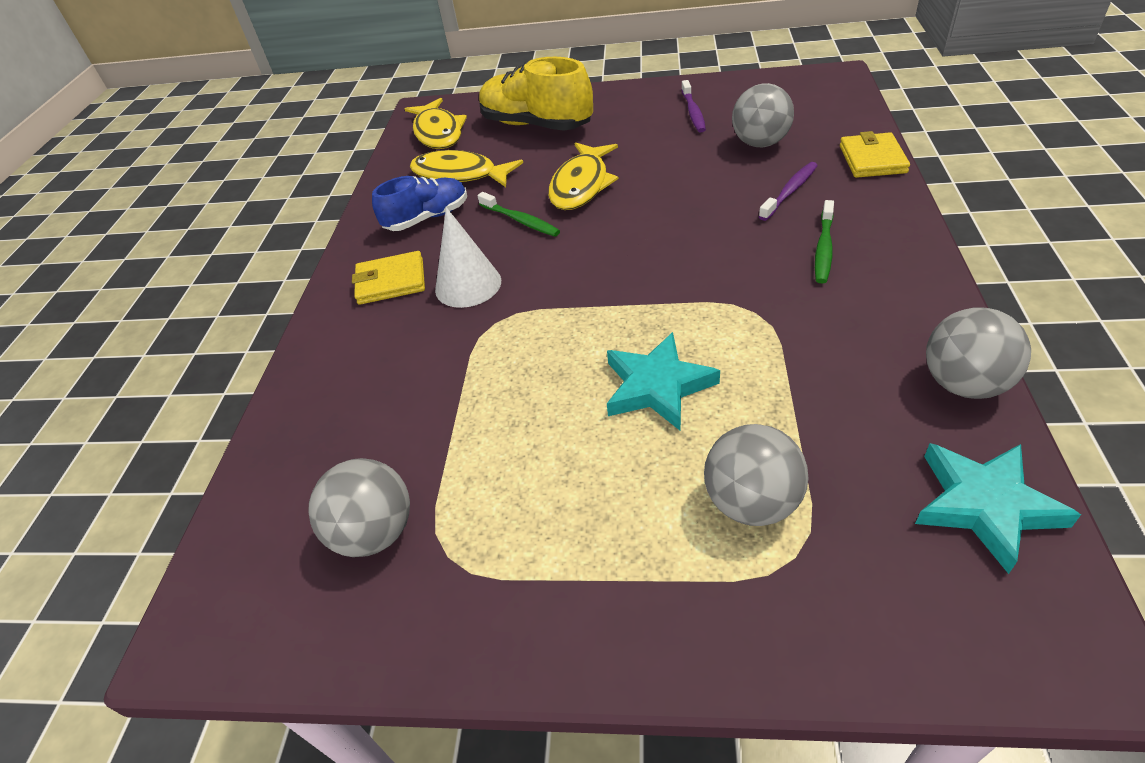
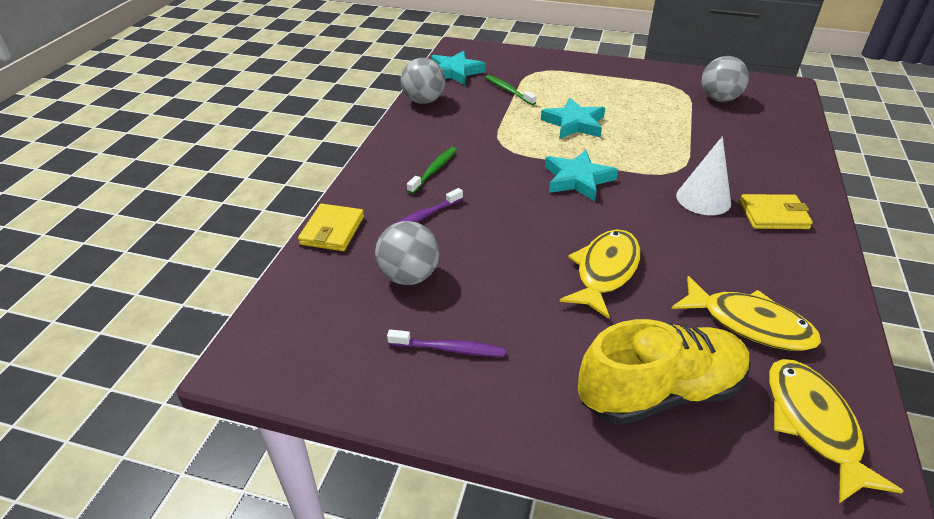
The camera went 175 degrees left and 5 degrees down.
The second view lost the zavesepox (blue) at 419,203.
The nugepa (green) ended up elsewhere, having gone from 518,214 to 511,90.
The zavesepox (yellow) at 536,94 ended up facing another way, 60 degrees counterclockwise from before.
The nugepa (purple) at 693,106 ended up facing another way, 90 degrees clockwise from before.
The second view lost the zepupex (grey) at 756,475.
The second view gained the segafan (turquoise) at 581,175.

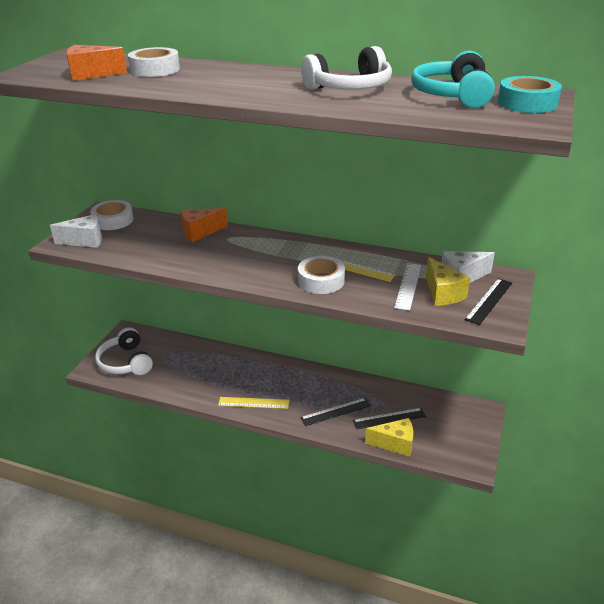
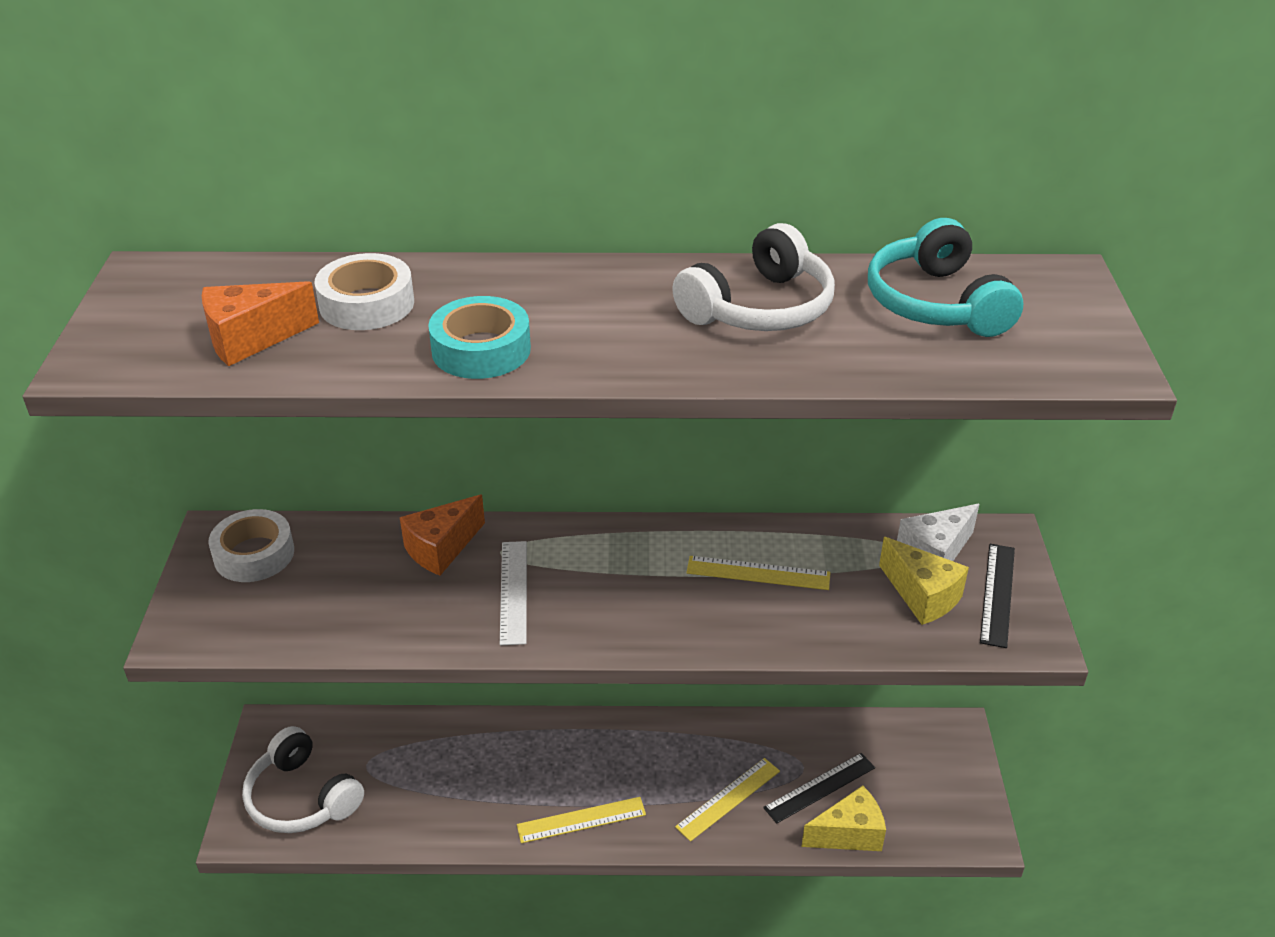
The camera went 20 degrees left and 5 degrees up.
The second view lost the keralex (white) at 76,231.
The second view lost the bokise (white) at 321,275.
What was the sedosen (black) at 335,412 turned into the sedosen (yellow) at 727,800.
The sedosen (white) ended up elsewhere, having gone from 407,287 to 513,593.
The bokise (turquoise) ended up elsewhere, having gone from 530,94 to 479,337.

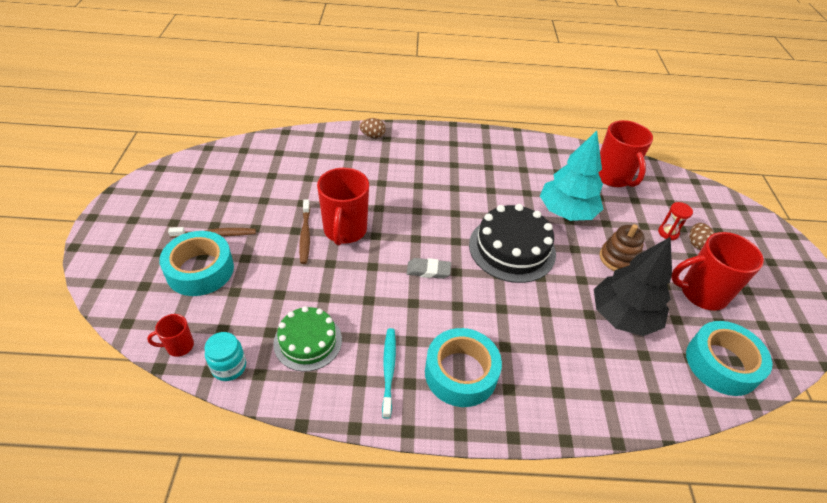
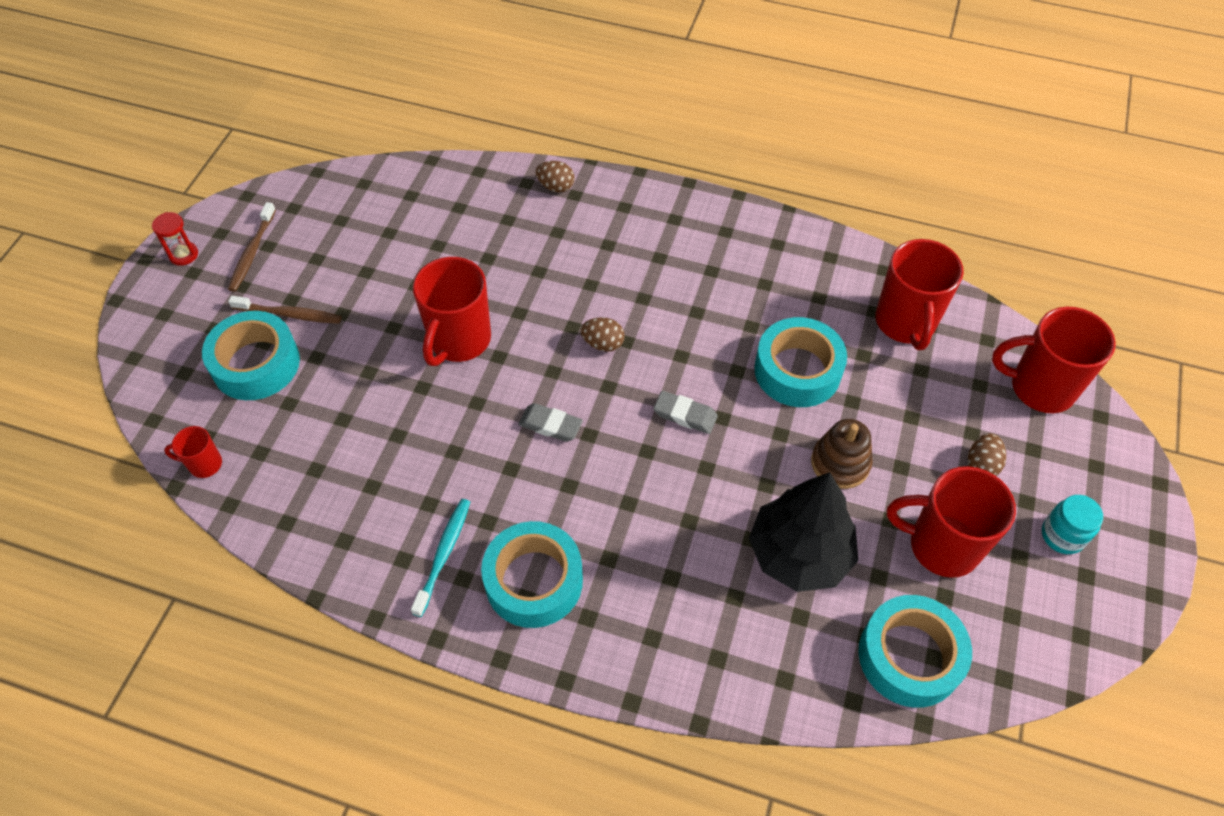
The camera went 20 degrees right and 10 degrees up.
The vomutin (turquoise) ended up elsewhere, having gone from 225,356 to 1072,524.
The second view lost the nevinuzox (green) at 307,339.
The nugepa (brown) ended up elsewhere, having gone from 304,231 to 252,247.
Where the nevinuzox (black) stood at 512,243, the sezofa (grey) came to stand at 685,412.
Where the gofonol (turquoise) stood at 571,176, the bokise (turquoise) came to stand at 800,362.
The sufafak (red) ended up elsewhere, having gone from 675,221 to 175,239.
The second view gained the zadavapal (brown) at 603,334.
The second view gained the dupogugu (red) at 1054,360.

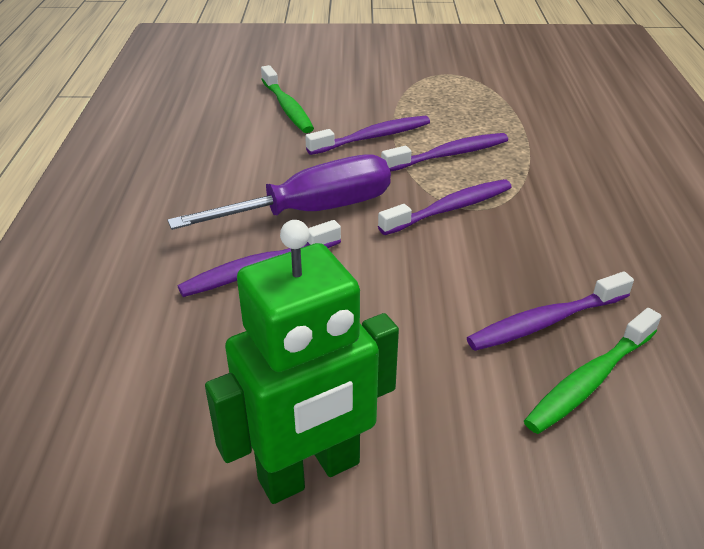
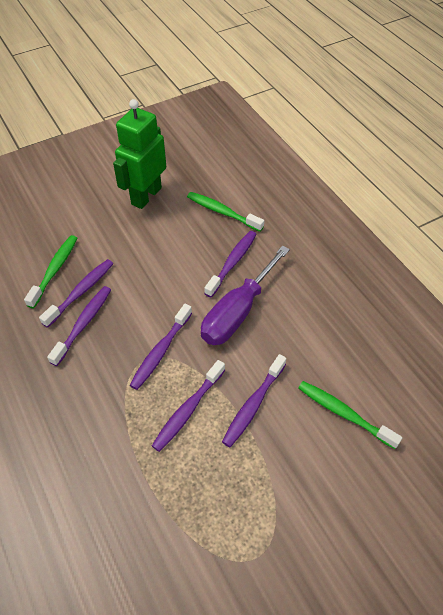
The camera went 150 degrees right and 15 degrees up.
The second view gained the nugepa (purple) at 79,326.
The second view gained the nugepa (green) at 225,212.

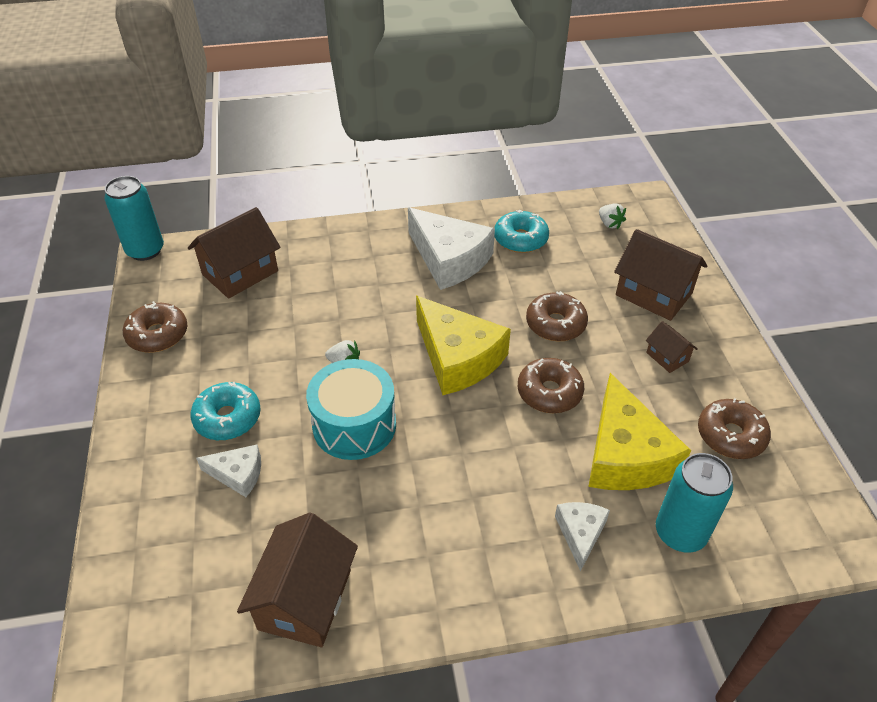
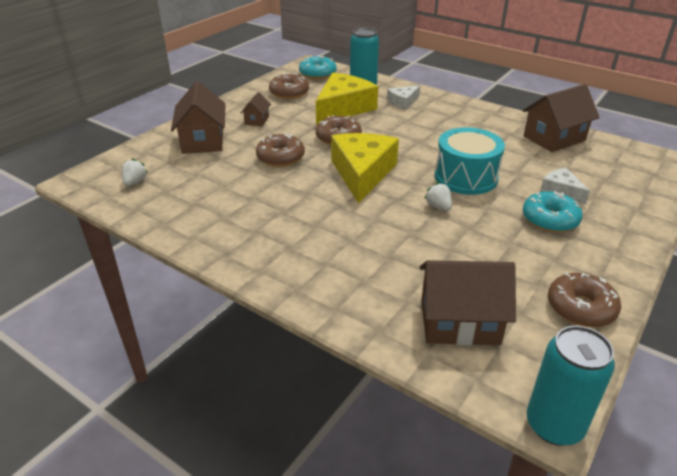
The camera went 135 degrees left and 10 degrees down.
The second view lost the keralex (white) at 451,248.
The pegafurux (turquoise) ended up elsewhere, having gone from 521,231 to 318,67.

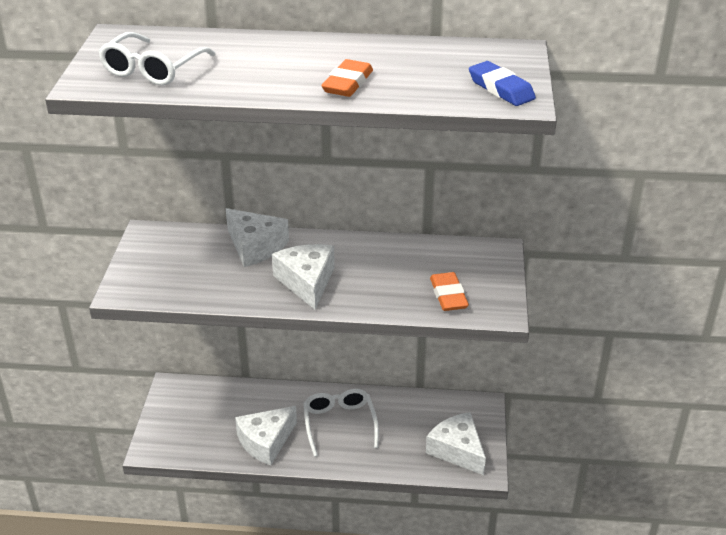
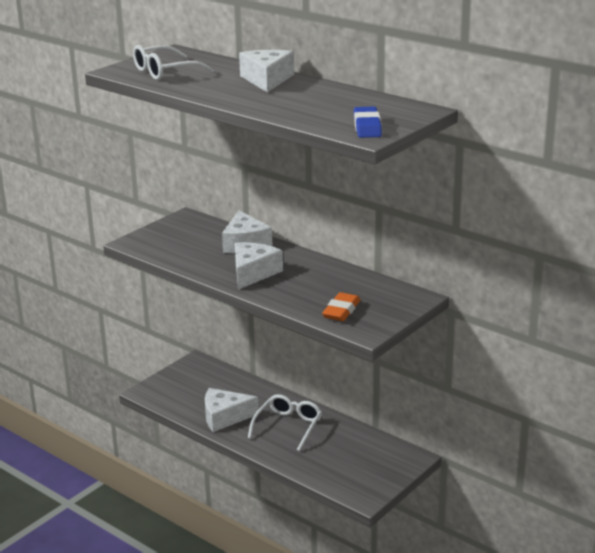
The camera went 35 degrees right and 10 degrees down.
The second view lost the sezofa (orange) at 347,78.
The keralex (white) ended up elsewhere, having gone from 456,443 to 266,71.

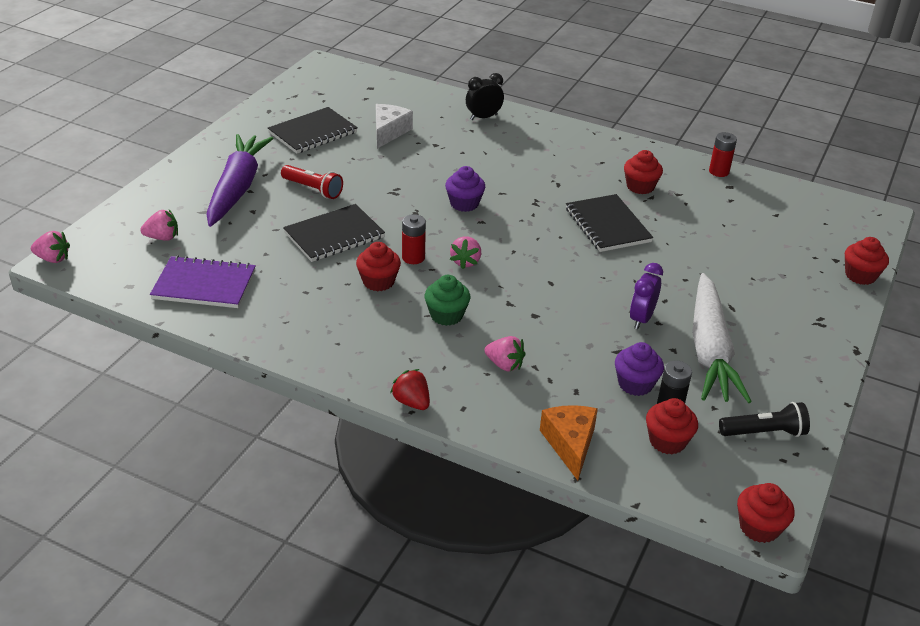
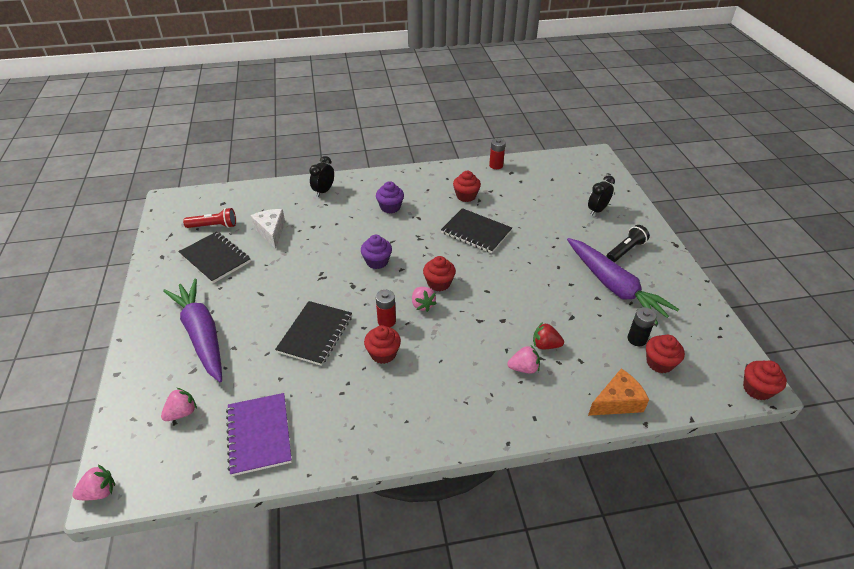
The camera went 35 degrees left and 5 degrees up.
The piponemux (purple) at 203,281 ended up facing another way, 75 degrees counterclockwise from before.
The piponemux (black) at 313,130 ended up facing another way, 60 degrees counterclockwise from before.
The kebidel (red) ended up elsewhere, having gone from 312,182 to 209,218.
The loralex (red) ended up elsewhere, having gone from 410,389 to 548,335.
The second view lost the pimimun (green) at 447,300.
The keralex (orange) at 569,442 ended up facing another way, 105 degrees clockwise from before.
The pimimun (purple) ended up elsewhere, having gone from 639,369 to 390,197.
The second view lost the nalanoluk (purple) at 646,296.
What was the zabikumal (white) at 722,338 turned into the zabikumal (purple) at 623,281.
The kebidel (black) ended up elsewhere, having gone from 764,419 to 628,243.
The pimimun (red) ended up elsewhere, having gone from 867,261 to 439,273.
The second view gained the nalanoluk (black) at 601,195.

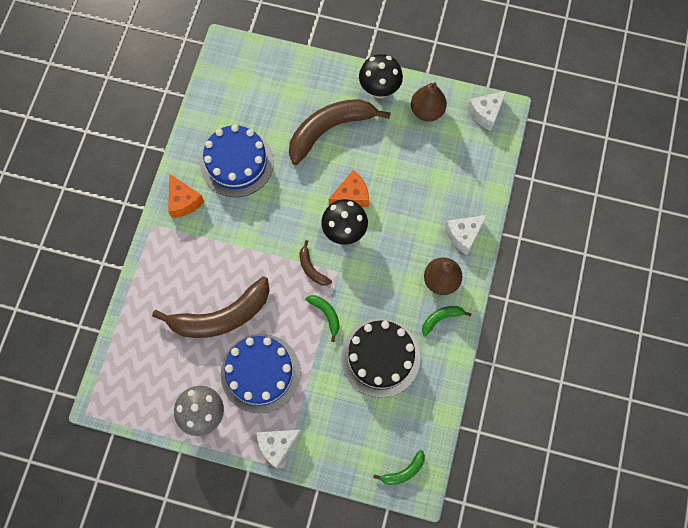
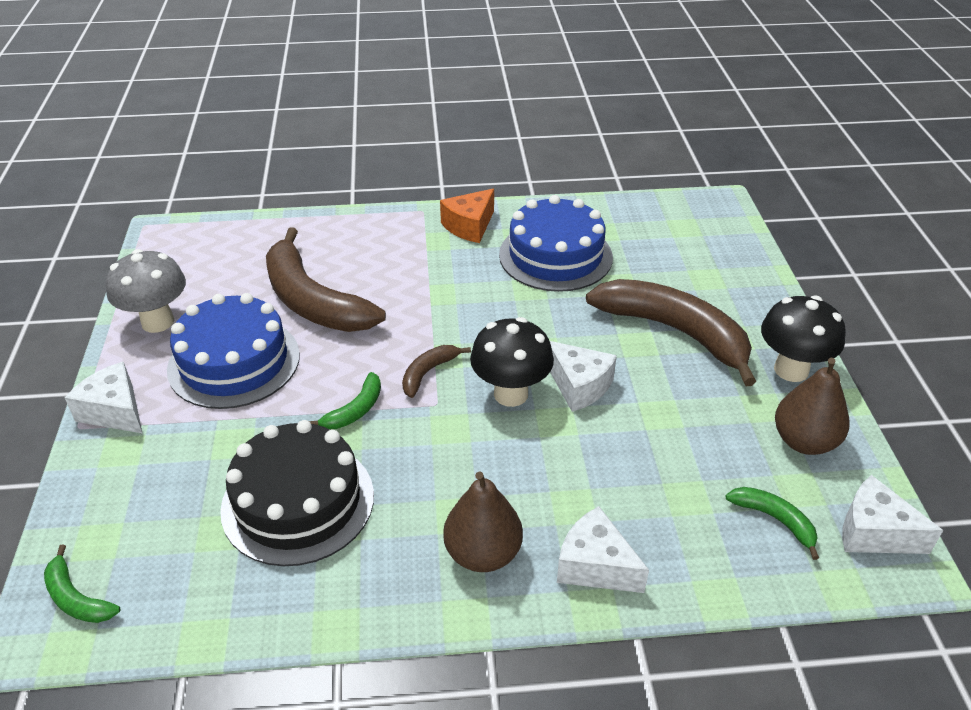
The camera went 70 degrees right and 30 degrees down.
What was the keralex (orange) at 349,188 turned into the keralex (white) at 583,376.
The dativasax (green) ended up elsewhere, having gone from 446,321 to 772,523.

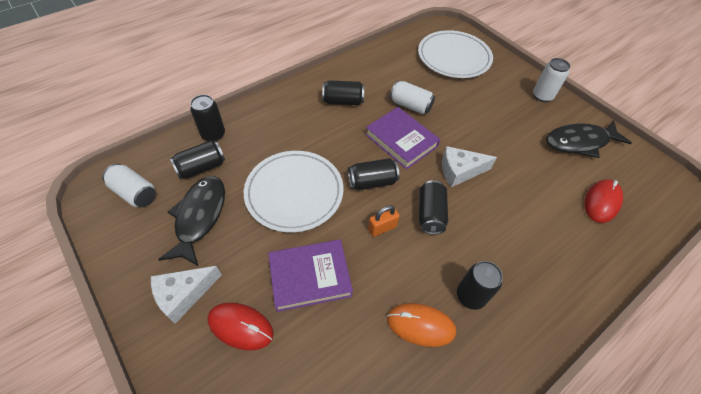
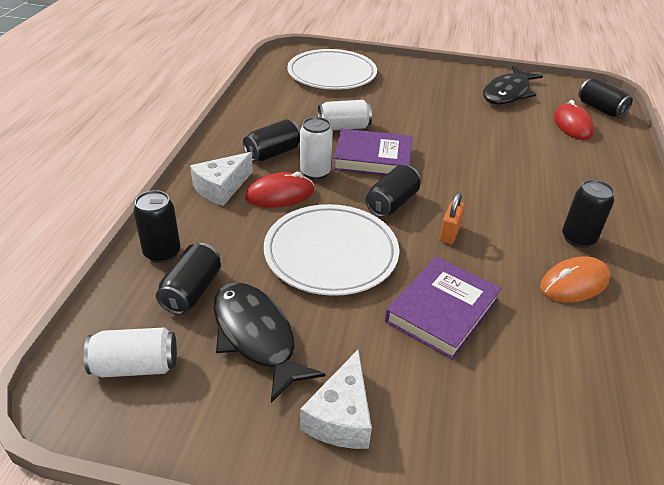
The camera went 40 degrees left and 15 degrees down.
The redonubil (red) ended up elsewhere, having gone from 241,326 to 279,190.
The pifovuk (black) ended up elsewhere, having gone from 433,207 to 606,98.
The keralex (white) ended up elsewhere, having gone from 469,166 to 221,179.
The pifovuk (white) ended up elsewhere, having gone from 551,80 to 316,148.

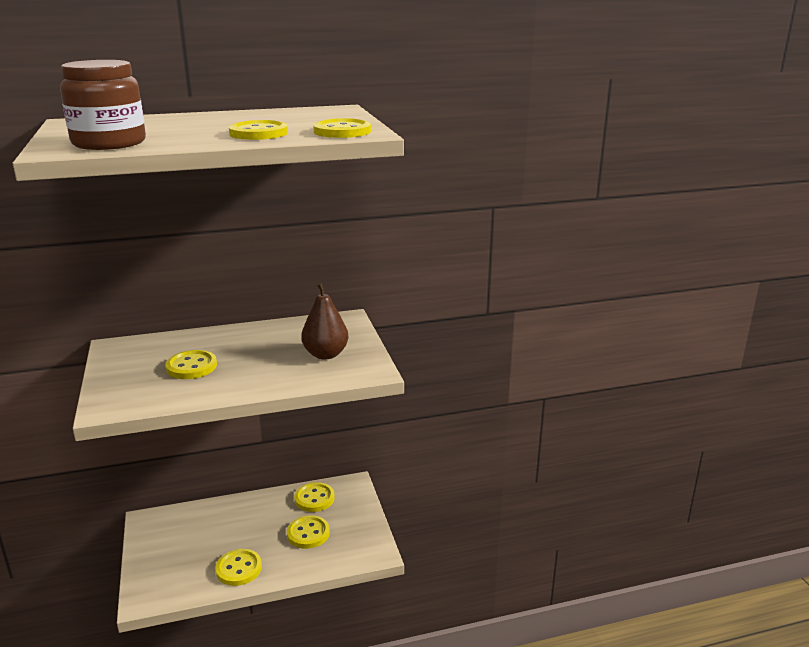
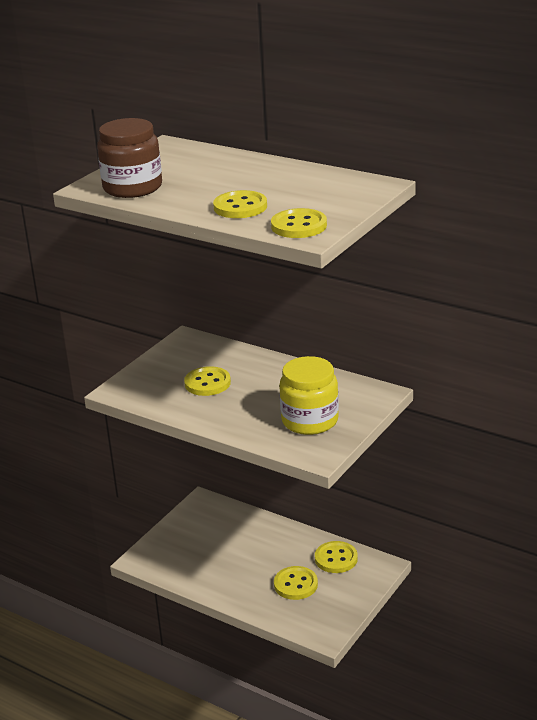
The camera went 50 degrees right and 5 degrees up.
The second view lost the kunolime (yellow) at 238,567.
Where the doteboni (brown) stood at 325,320, the vomutin (yellow) came to stand at 309,395.

